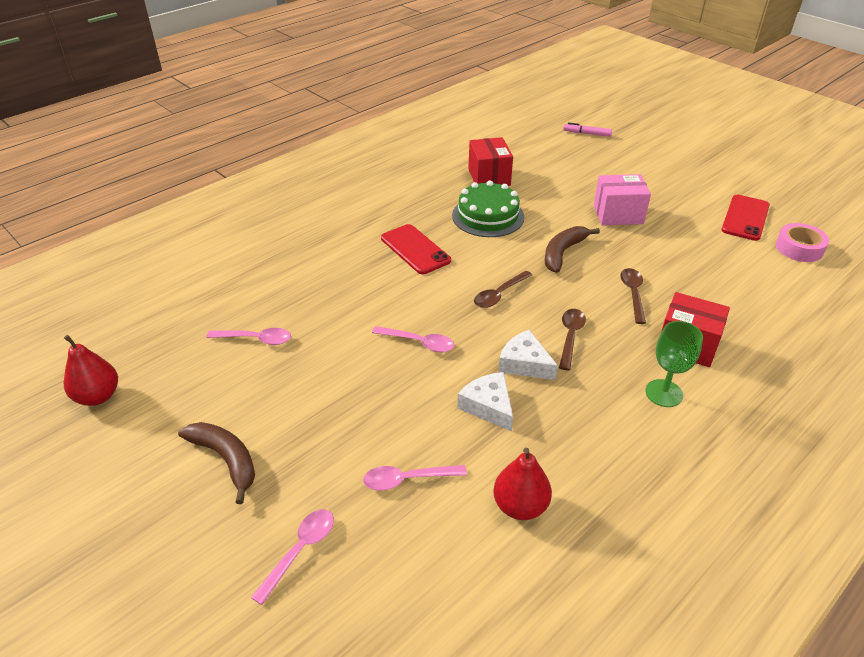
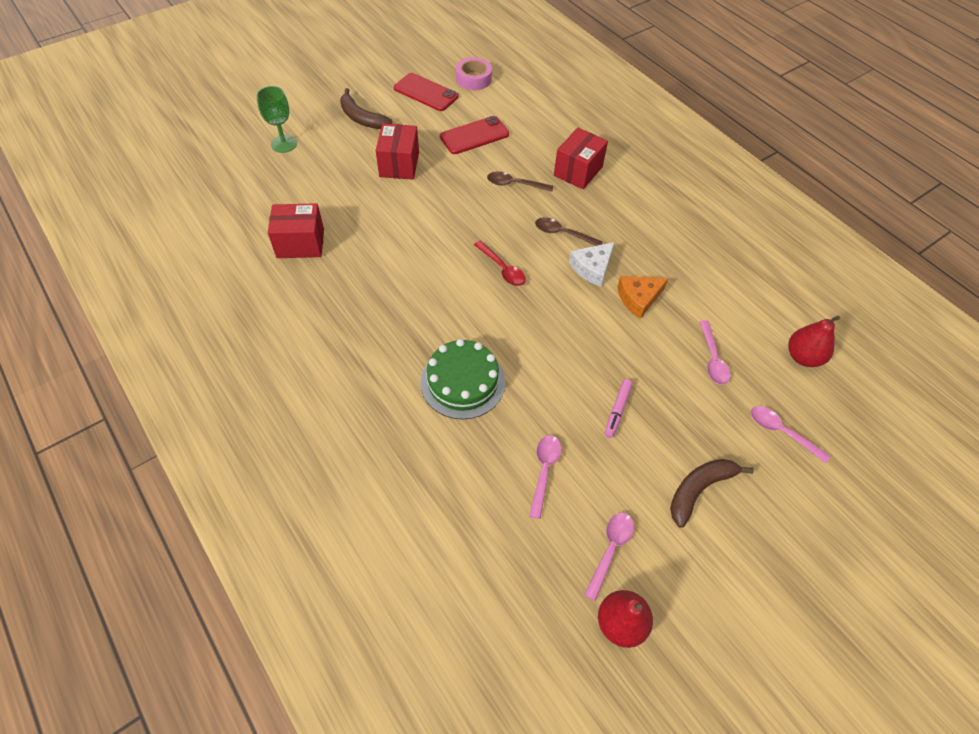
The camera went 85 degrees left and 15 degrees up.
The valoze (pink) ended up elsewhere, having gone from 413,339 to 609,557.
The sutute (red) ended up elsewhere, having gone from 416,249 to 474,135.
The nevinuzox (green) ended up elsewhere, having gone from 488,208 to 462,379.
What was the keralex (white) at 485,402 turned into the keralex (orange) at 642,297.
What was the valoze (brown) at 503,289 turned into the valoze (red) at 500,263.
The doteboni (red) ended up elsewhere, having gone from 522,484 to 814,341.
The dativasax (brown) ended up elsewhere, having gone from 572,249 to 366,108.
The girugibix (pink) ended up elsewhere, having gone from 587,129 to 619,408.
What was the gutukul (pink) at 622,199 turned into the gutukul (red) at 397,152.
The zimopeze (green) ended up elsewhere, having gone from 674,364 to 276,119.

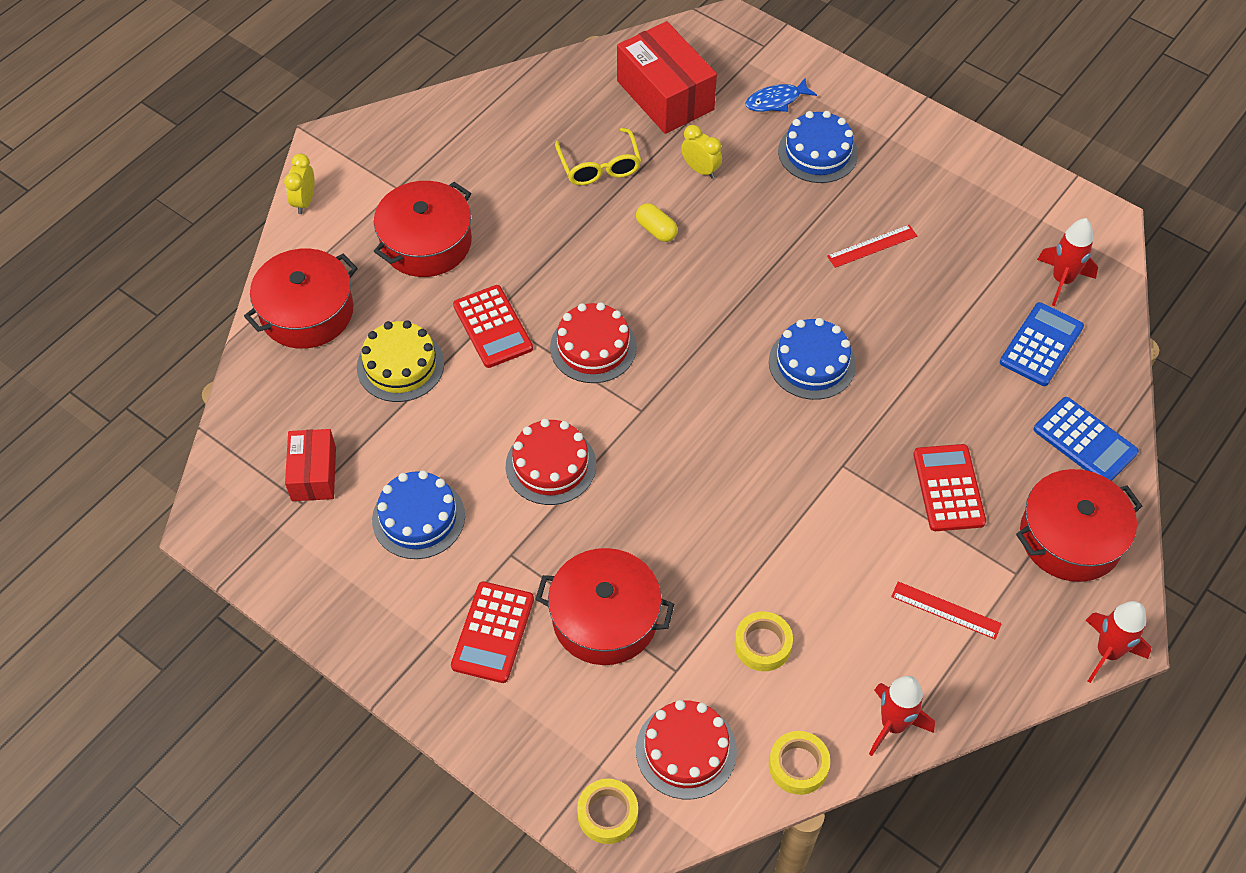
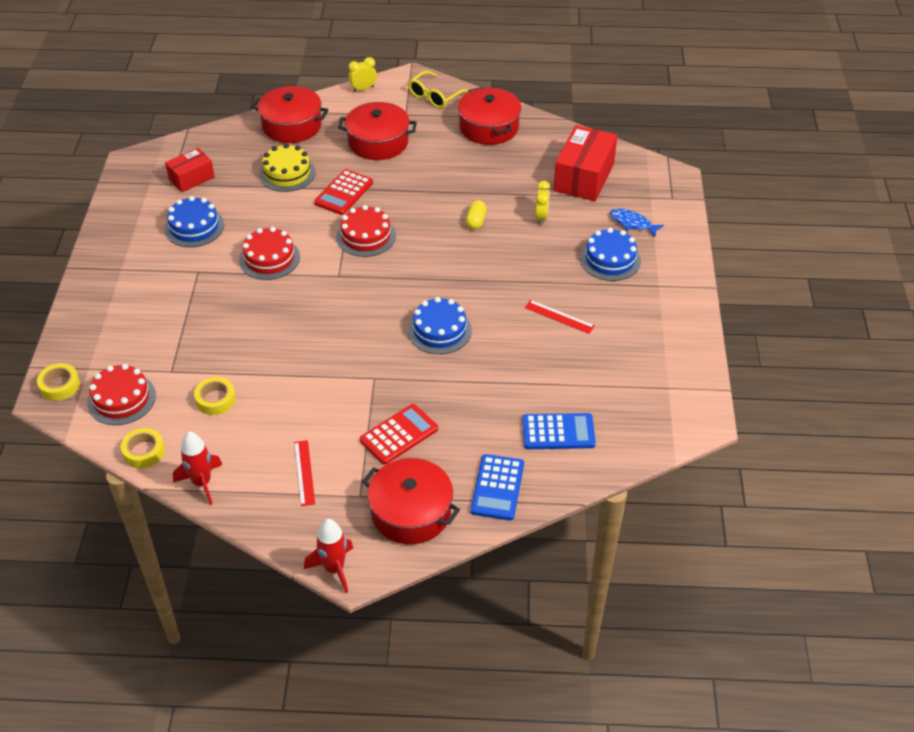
The camera went 55 degrees right and 10 degrees down.
The second view lost the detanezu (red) at 492,632.
The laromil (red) ended up elsewhere, having gone from 604,606 to 489,116.
The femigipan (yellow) ended up elsewhere, having gone from 598,156 to 438,89.
The second view lost the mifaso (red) at 1067,262.

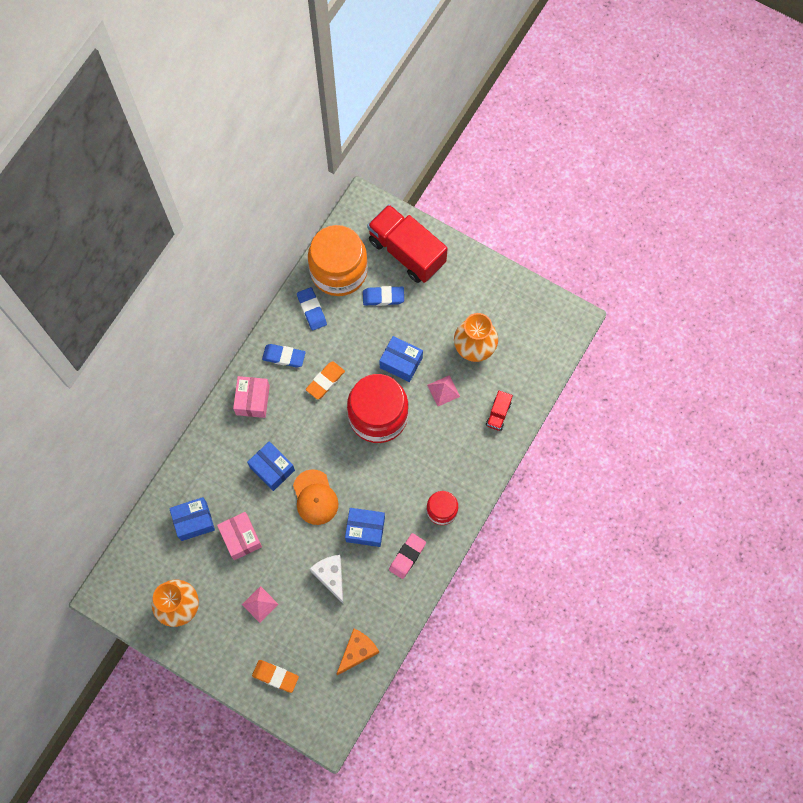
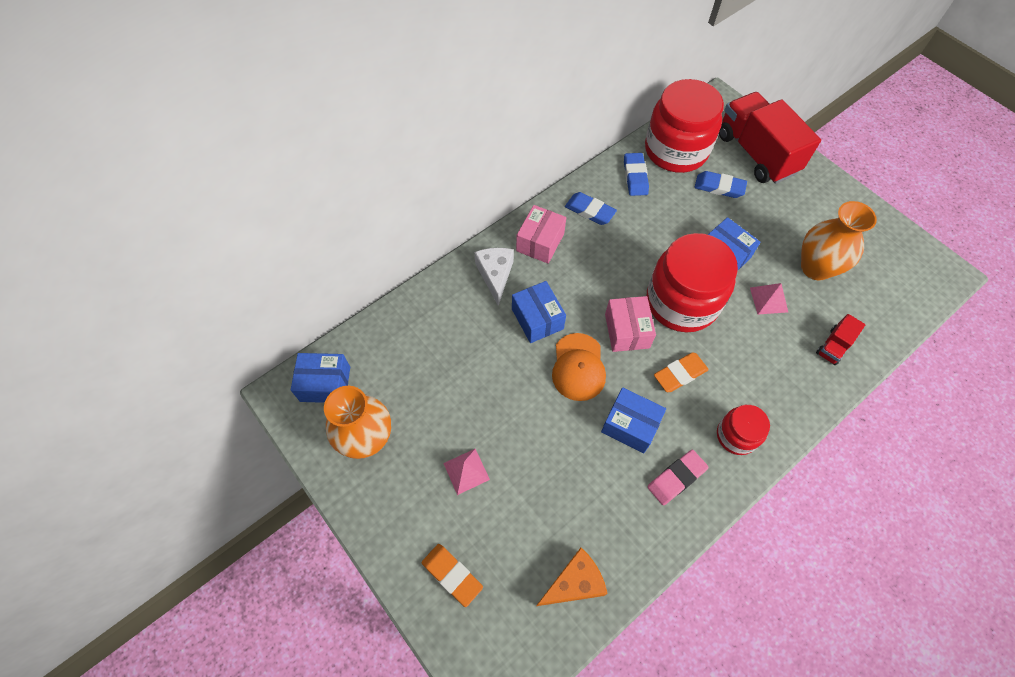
The camera went 20 degrees right and 10 degrees down.
The gutukul (blue) ended up elsewhere, having gone from 192,519 to 320,378.
The gutukul (pink) ended up elsewhere, having gone from 239,536 to 630,324.
The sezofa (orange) ended up elsewhere, having gone from 325,380 to 681,372.
What was the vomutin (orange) at 338,260 turned into the vomutin (red) at 684,126.
The keralex (white) ended up elsewhere, having gone from 326,579 to 494,277.

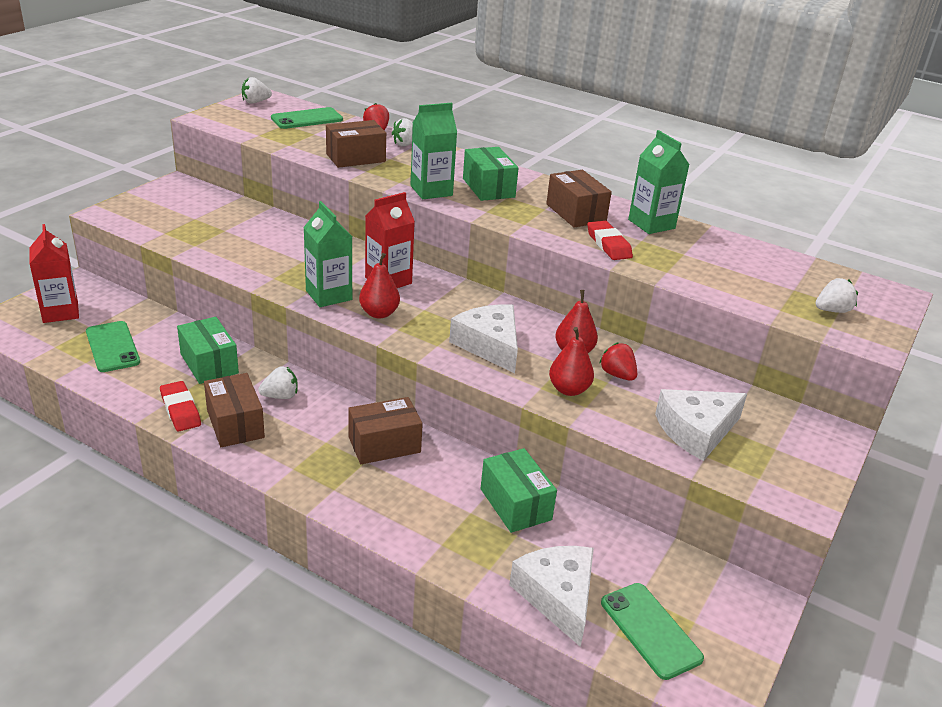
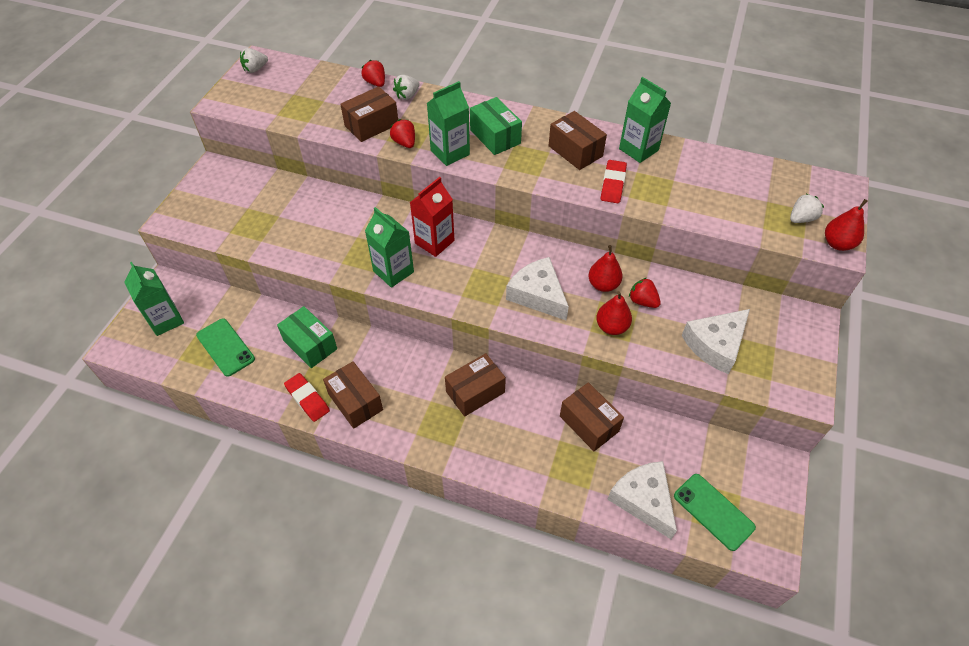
The camera went 10 degrees left and 20 degrees up.
What was the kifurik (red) at 54,273 turned into the kifurik (green) at 154,299.
The second view lost the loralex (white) at 278,383.
The second view lost the sutute (green) at 307,118.
The doteboni (red) ended up elsewhere, having gone from 379,286 to 846,225.
What was the gutukul (green) at 519,490 turned into the gutukul (brown) at 592,416.
The sezofa (red) at 610,240 ended up facing another way, 45 degrees clockwise from before.
The second view gained the loralex (red) at 402,133.

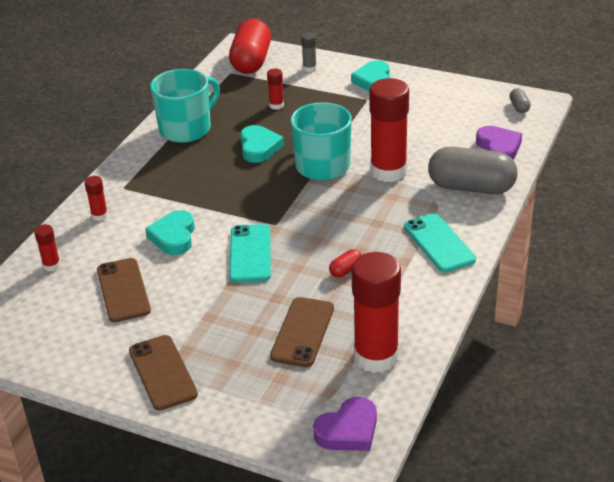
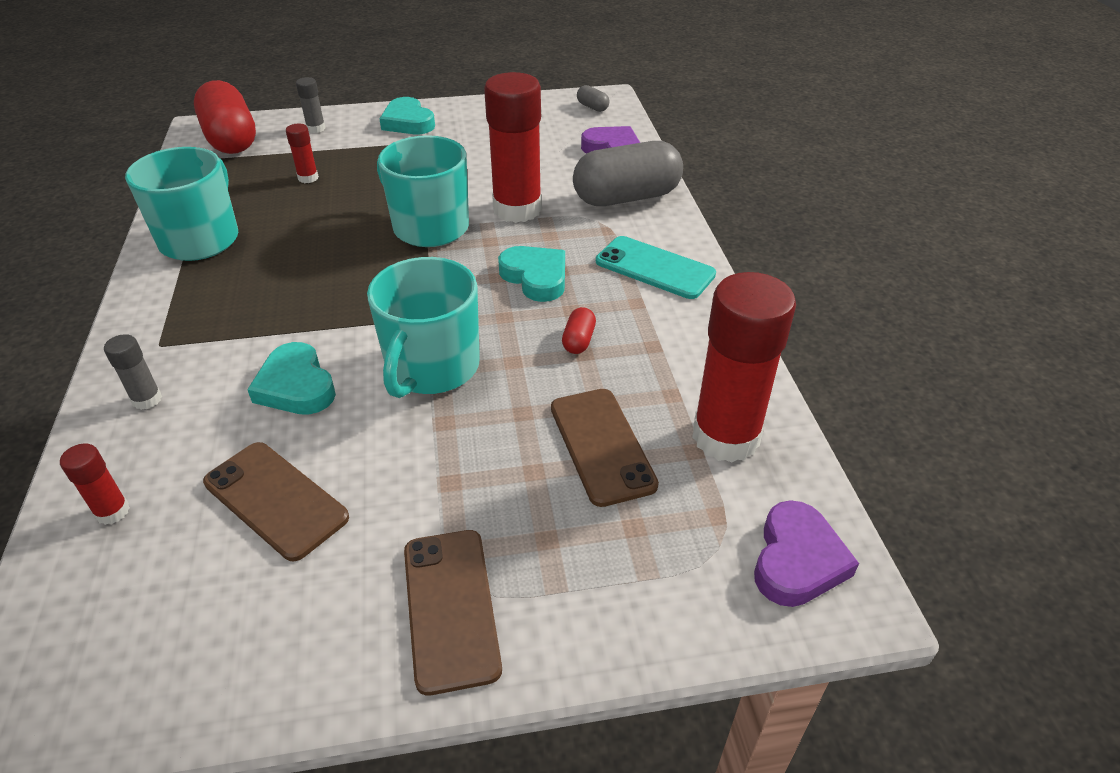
The camera went 35 degrees left and 5 degrees up.
What was the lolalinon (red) at 96,198 turned into the lolalinon (grey) at 133,372.
The sutute (brown) at 163,372 ended up facing another way, 45 degrees clockwise from before.
Where the sutute (turquoise) stood at 250,253, the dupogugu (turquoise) came to stand at 423,327.
The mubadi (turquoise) ended up elsewhere, having gone from 262,144 to 531,274.

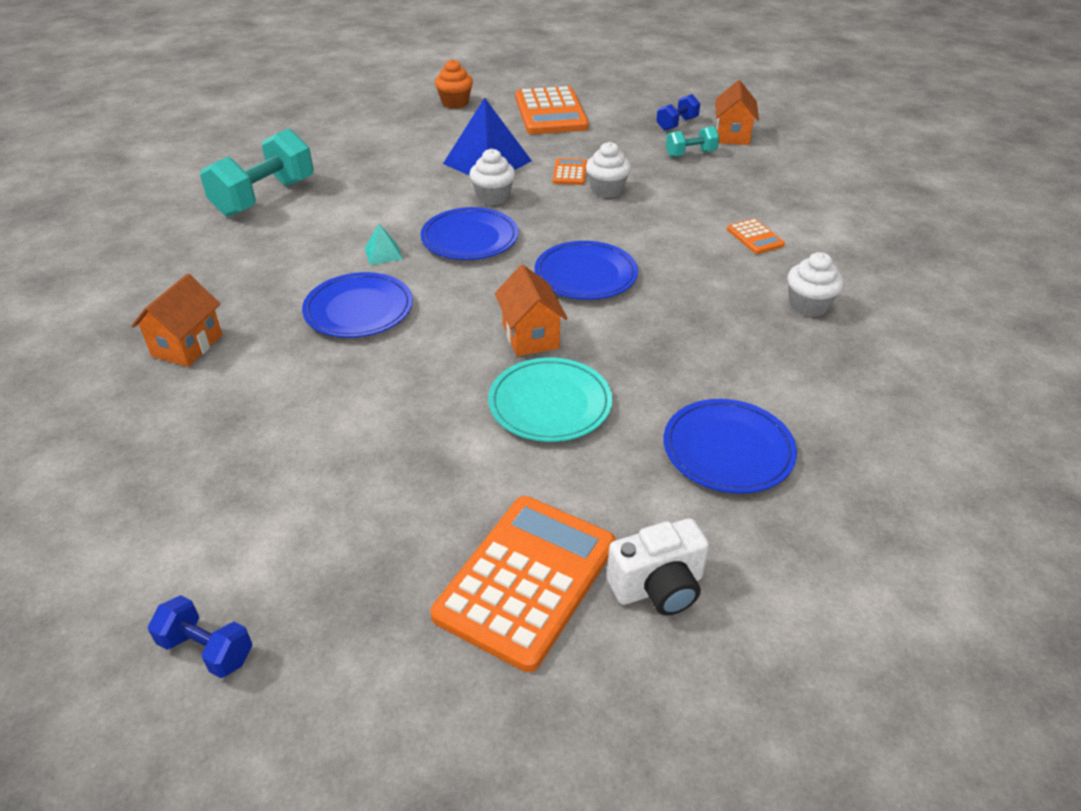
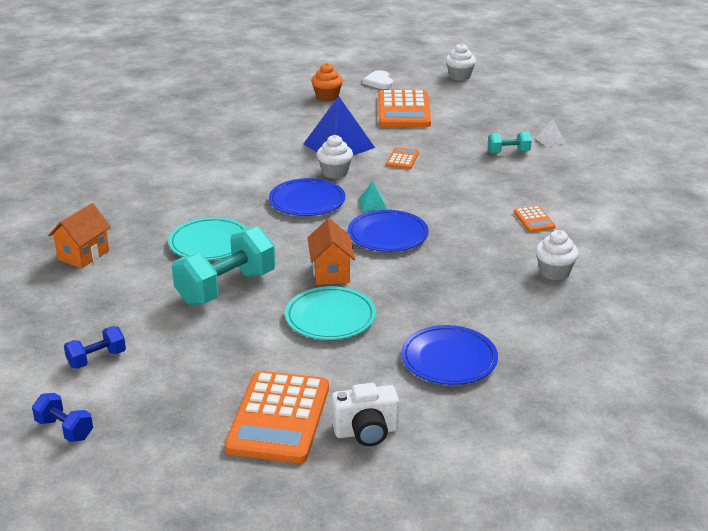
The camera went 10 degrees right and 10 degrees down.
The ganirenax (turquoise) ended up elsewhere, having gone from 257,172 to 223,265.
What was the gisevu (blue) at 357,305 turned into the gisevu (turquoise) at 207,238.
The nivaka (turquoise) ended up elsewhere, having gone from 383,244 to 372,196.
The detanezu (orange) at 523,584 ended up facing another way, 150 degrees clockwise from before.
The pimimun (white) ended up elsewhere, having gone from 608,170 to 461,62.
The ganirenax (blue) ended up elsewhere, having gone from 678,112 to 95,347.
Where the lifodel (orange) stood at 737,112, the nivaka (white) came to stand at 550,133.
The second view gained the mubadi (white) at 378,79.

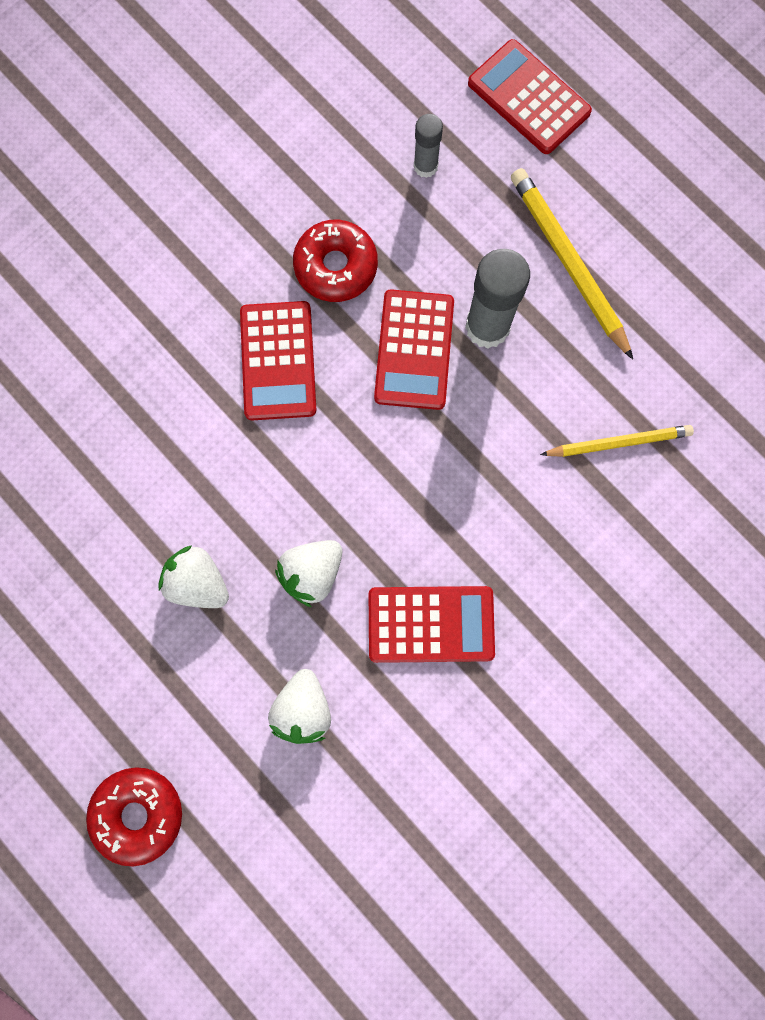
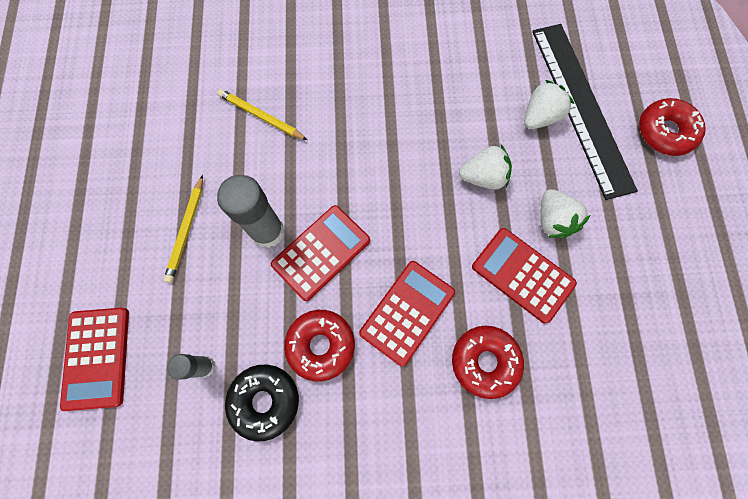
The camera went 140 degrees left and 5 degrees down.
The detanezu (red) ended up elsewhere, having gone from 432,624 to 524,276.
The size of the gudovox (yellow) at 572,264 changed by a factor of 0.66.
The second view gained the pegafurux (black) at 262,403.
The second view gained the pegafurux (red) at 488,362.
The second view gained the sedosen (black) at 585,112.

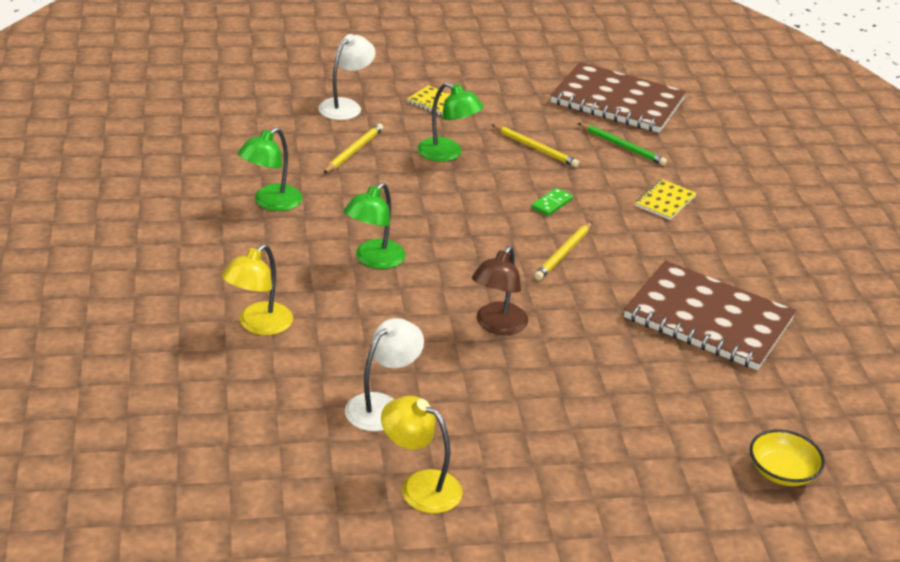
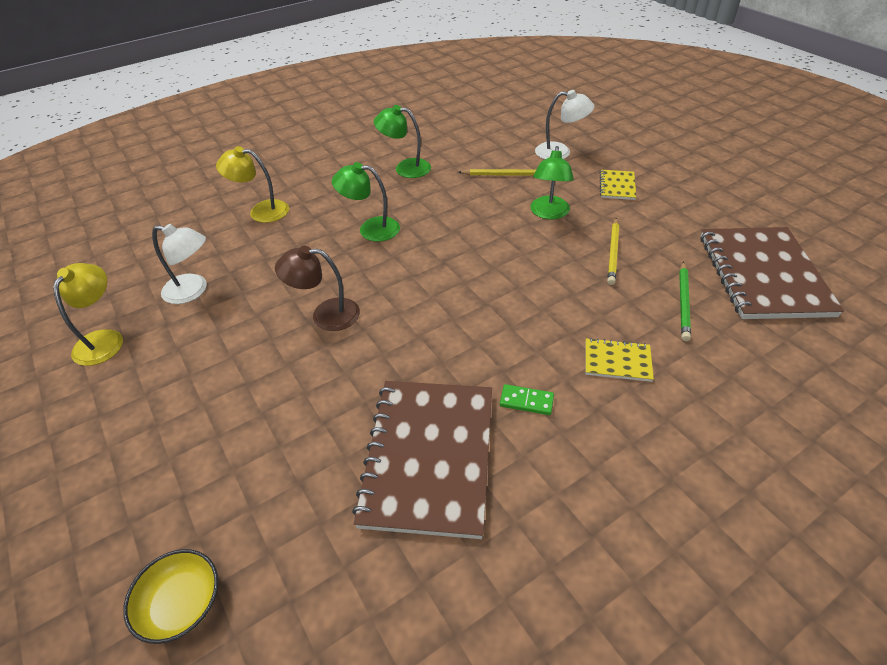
The camera went 70 degrees right and 10 degrees up.
The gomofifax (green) ended up elsewhere, having gone from 552,202 to 527,399.
The second view lost the gudovox (yellow) at 563,251.

